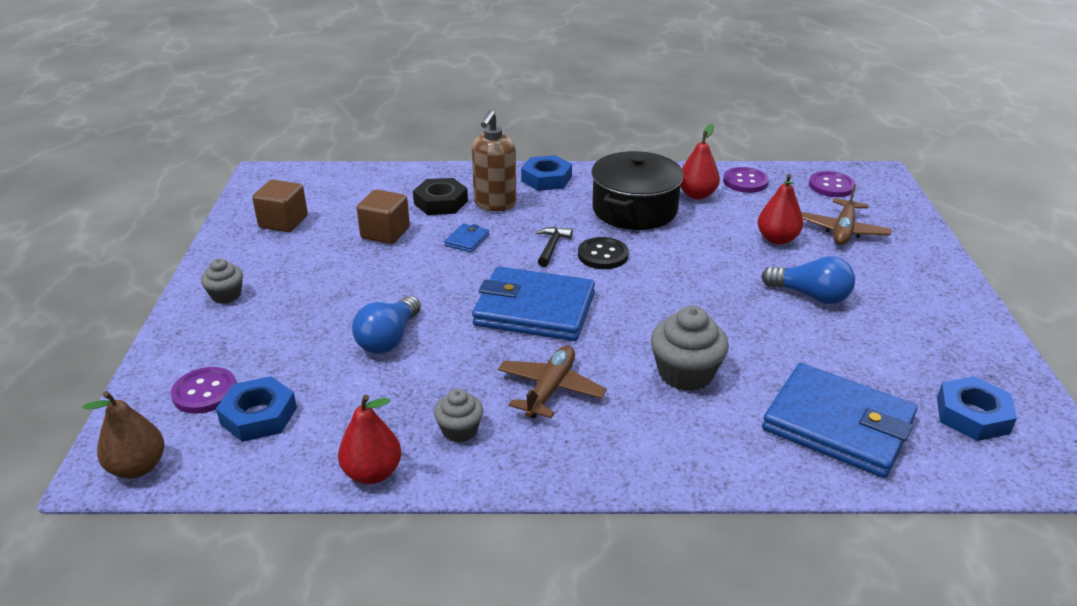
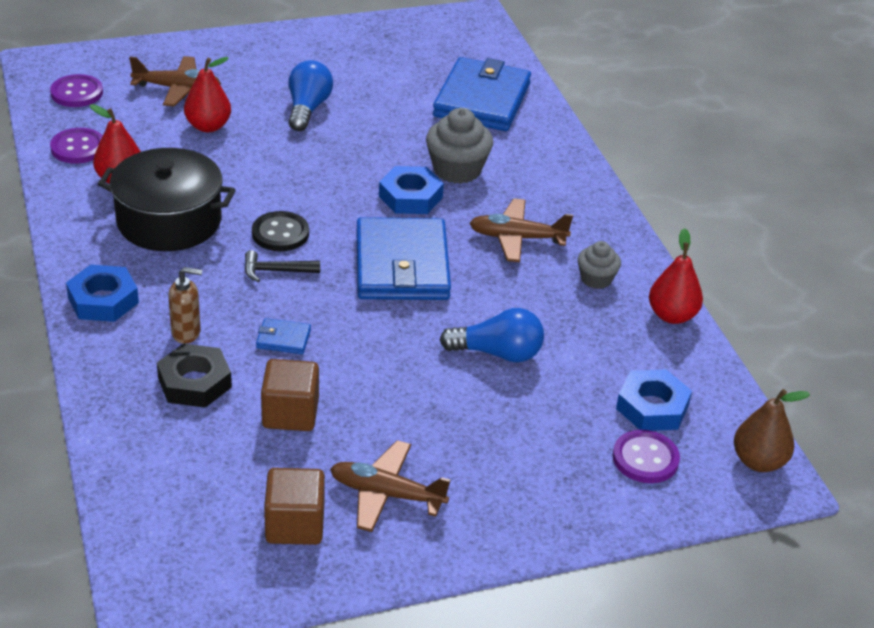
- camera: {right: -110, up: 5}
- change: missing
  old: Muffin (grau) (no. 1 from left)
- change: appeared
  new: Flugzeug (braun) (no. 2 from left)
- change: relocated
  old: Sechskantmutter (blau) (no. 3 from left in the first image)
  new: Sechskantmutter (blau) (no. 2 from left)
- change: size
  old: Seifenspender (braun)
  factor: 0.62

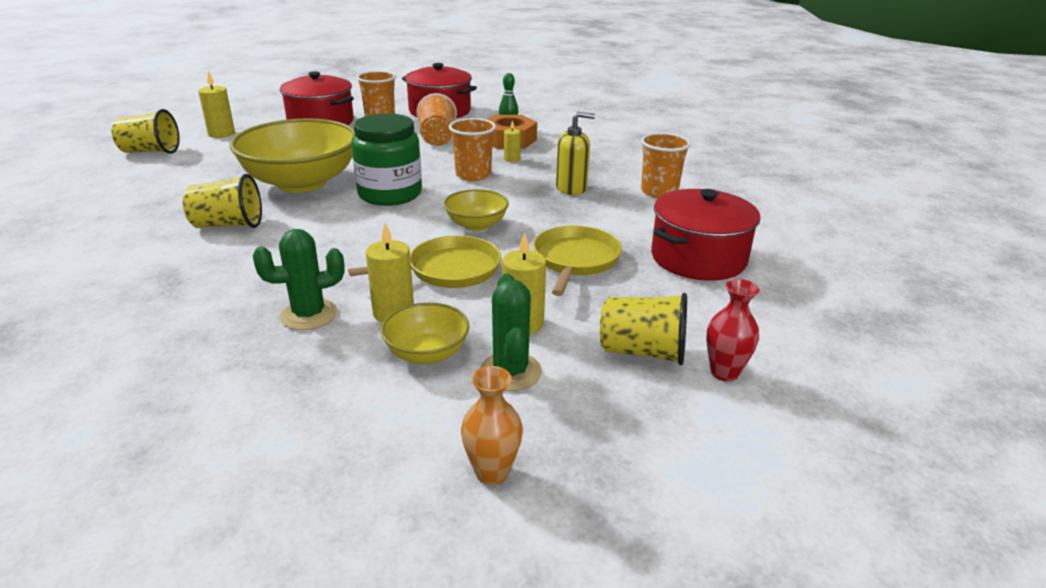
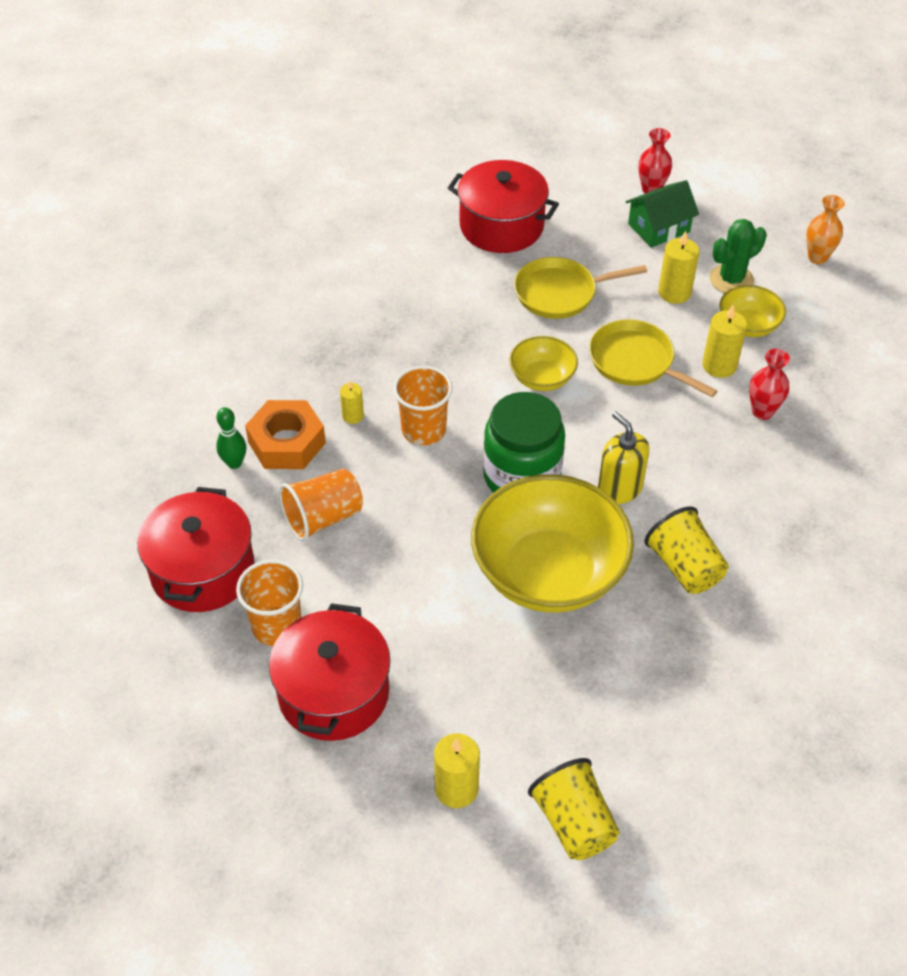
- camera: {right: -115, up: 20}
- change: missing
  old: Becher (orange) (no. 4 from left)
- change: relocated
  old: Seifenspender (gelb)
- change: exchanged
  old: Kaktus (grün) (no. 1 from left)
  new: Vase (rot) (no. 2 from left)
- change: exchanged
  old: Becher (gelb) (no. 3 from left)
  new: Haus (grün)

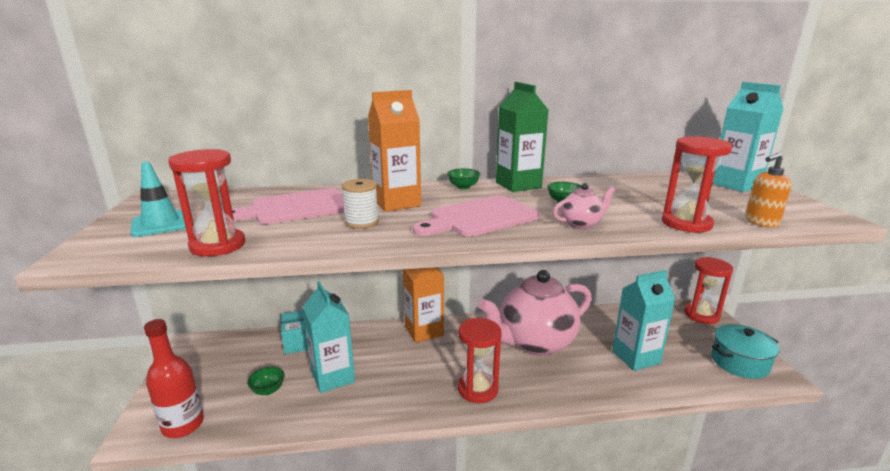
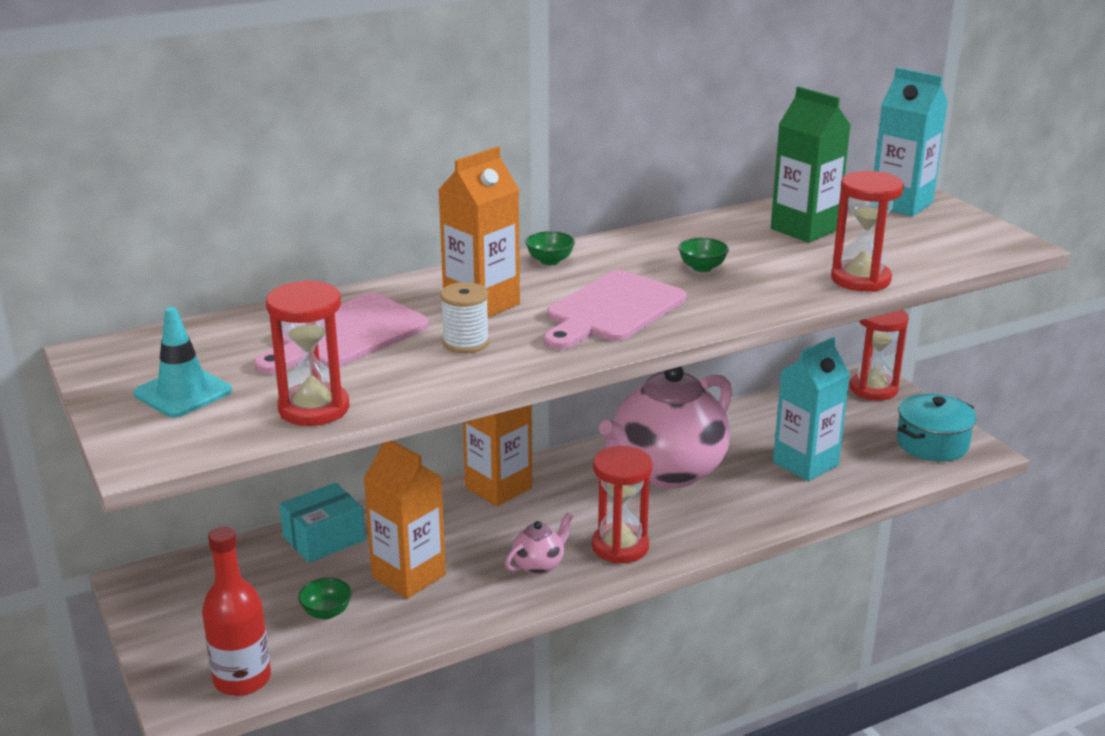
- camera: {right: -20, up: 5}
- change: missing
  old: Seifenspender (orange)
- change: relocated
  old: Getränkekarton (grün)
- change: relocated
  old: Teekanne (rosa) (no. 2 from left in the first image)
  new: Teekanne (rosa) (no. 1 from left)
- change: colour
  old: Getränkekarton (türkis) (no. 1 from left)
  new: Getränkekarton (orange) (no. 1 from left)

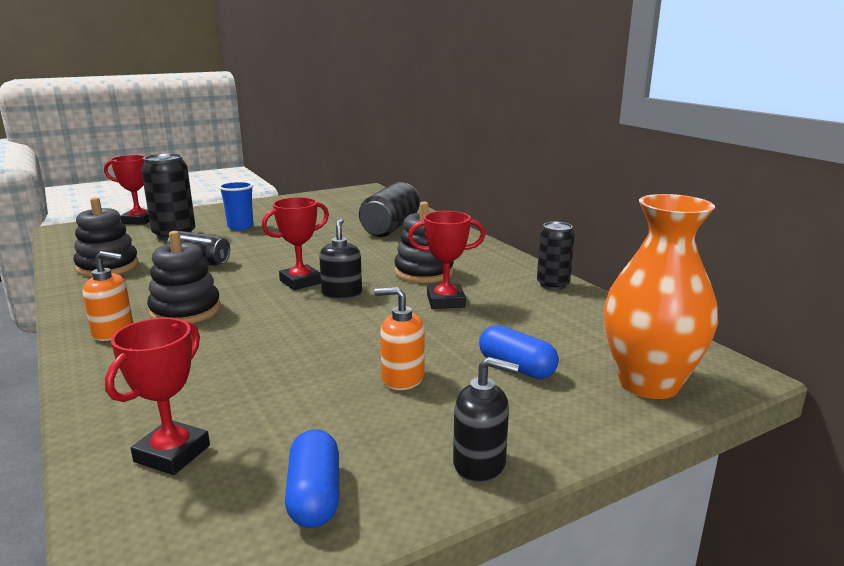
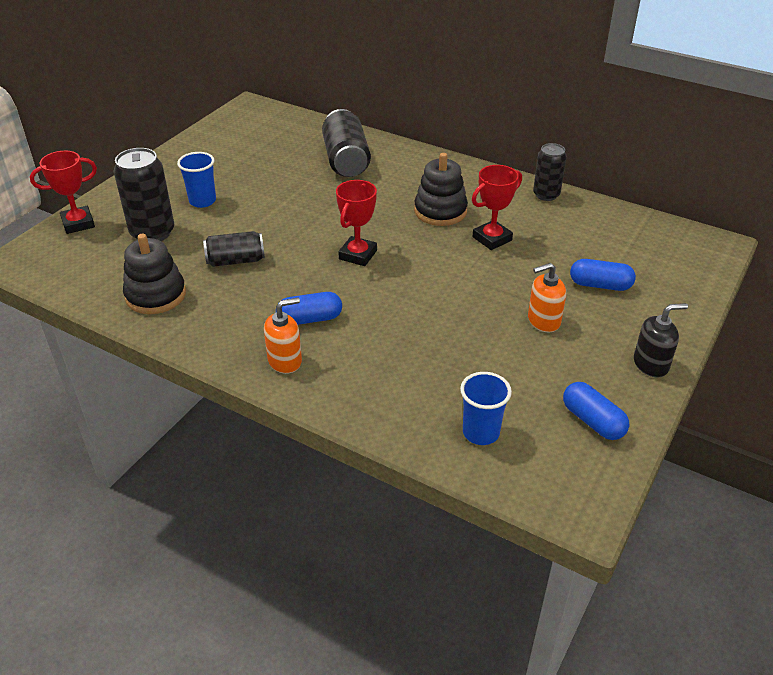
- camera: {right: -30, up: 20}
- change: missing
  old: Seifenspender (schwarz) (no. 1 from left)
- change: missing
  old: Vase (orange)
- change: exchanged
  old: Pokal (rot) (no. 2 from left)
  new: Becher (blau) (no. 2 from left)
- change: exchanged
  old: Stapelspielzeug (schwarz) (no. 2 from left)
  new: Kapsel (blau) (no. 1 from left)

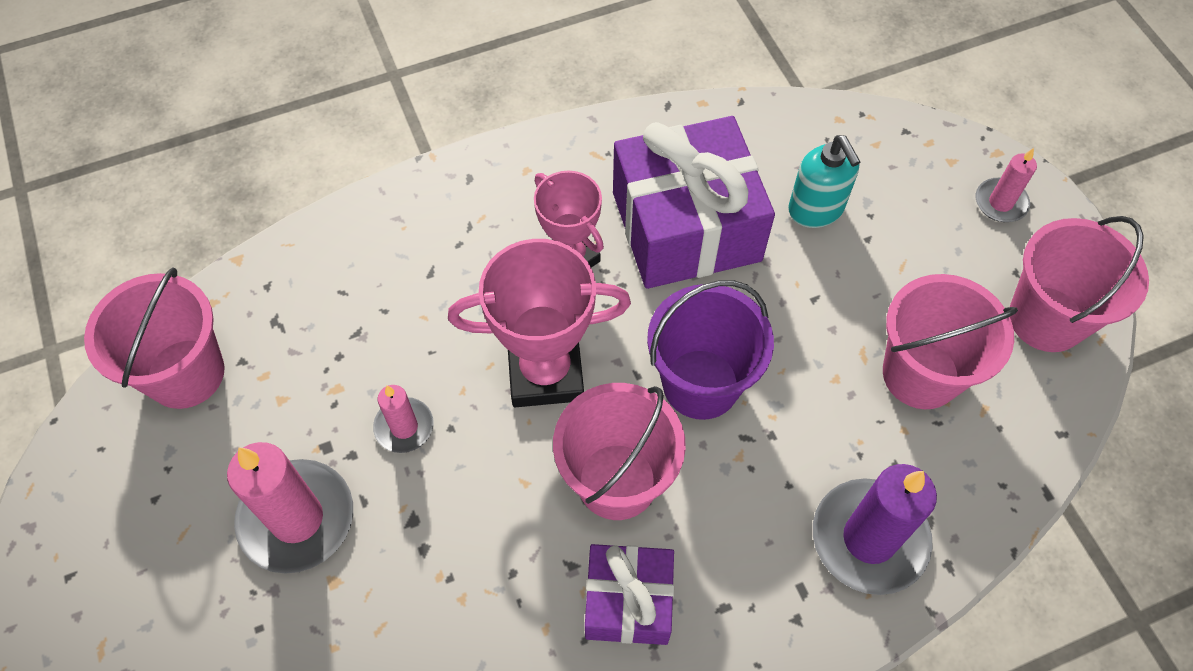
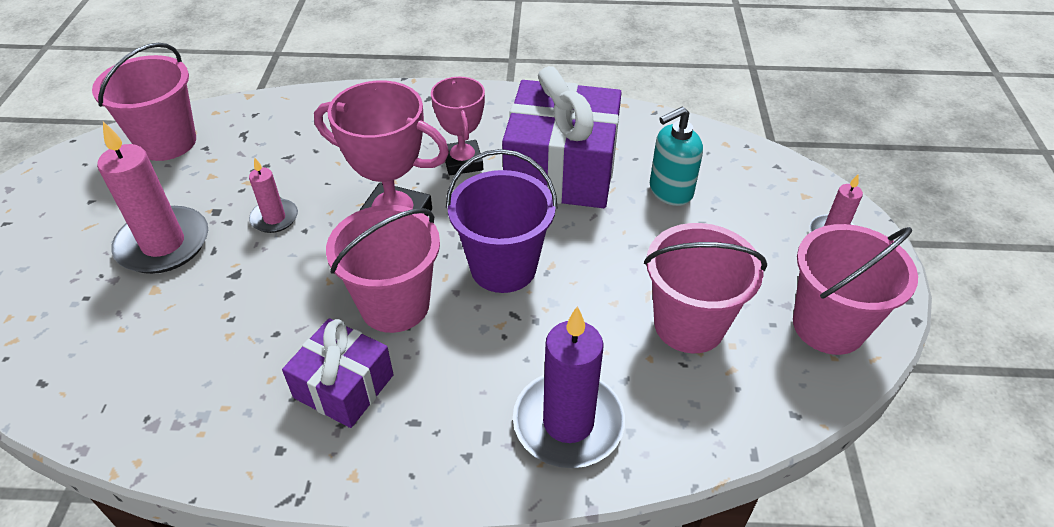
- camera: {right: 25, up: -15}
- change: spun
  old: Seifenspender (türkis)
  degrees: 60

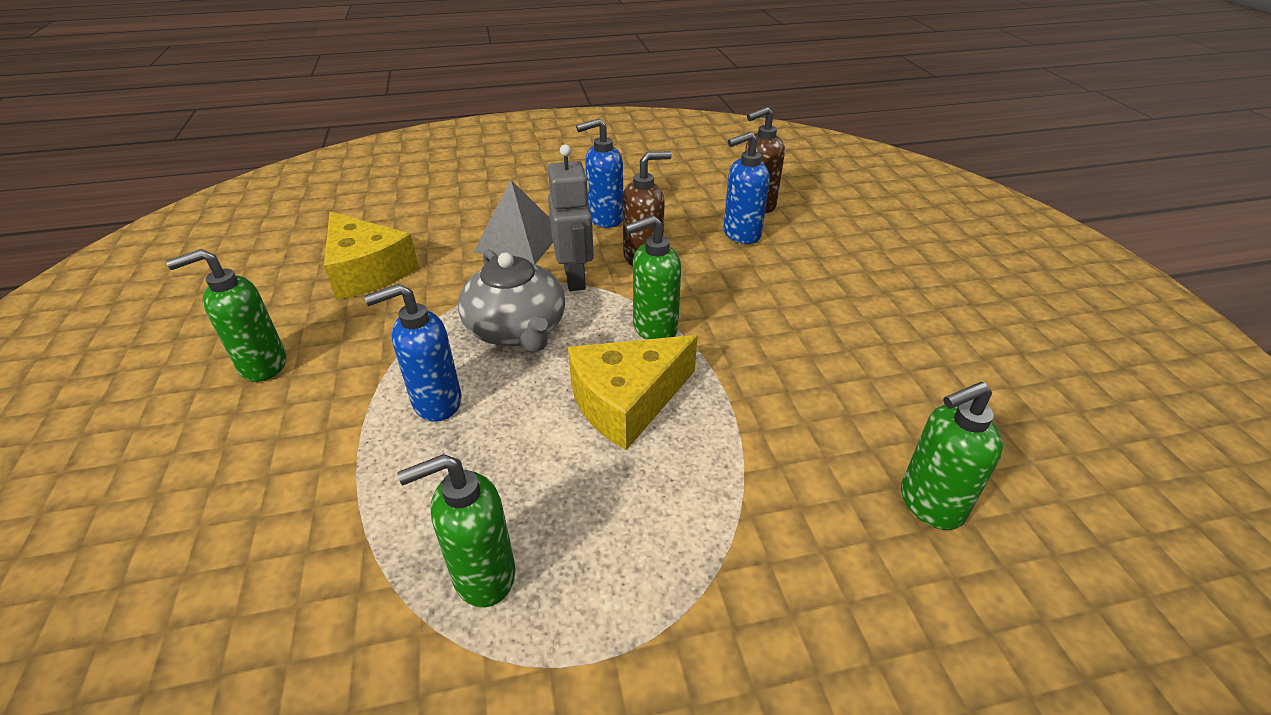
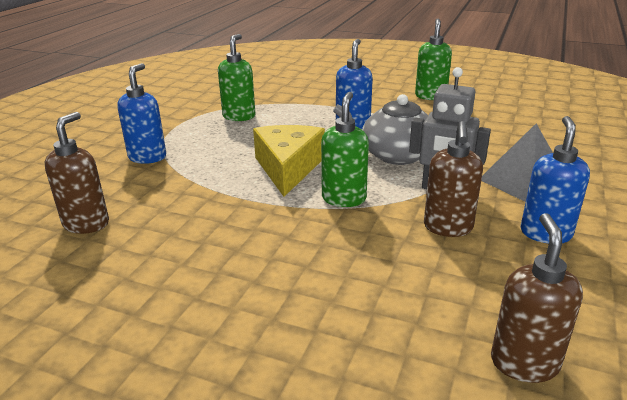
- camera: {right: 125, up: -10}
- change: missing
  old: Käse (gelb) (no. 1 from left)
- change: relocated
  old: Seifenspender (blau) (no. 3 from left in the first image)
  new: Seifenspender (blau) (no. 1 from left)
- change: colour
  old: Seifenspender (grün) (no. 4 from left)
  new: Seifenspender (braun) (no. 1 from left)

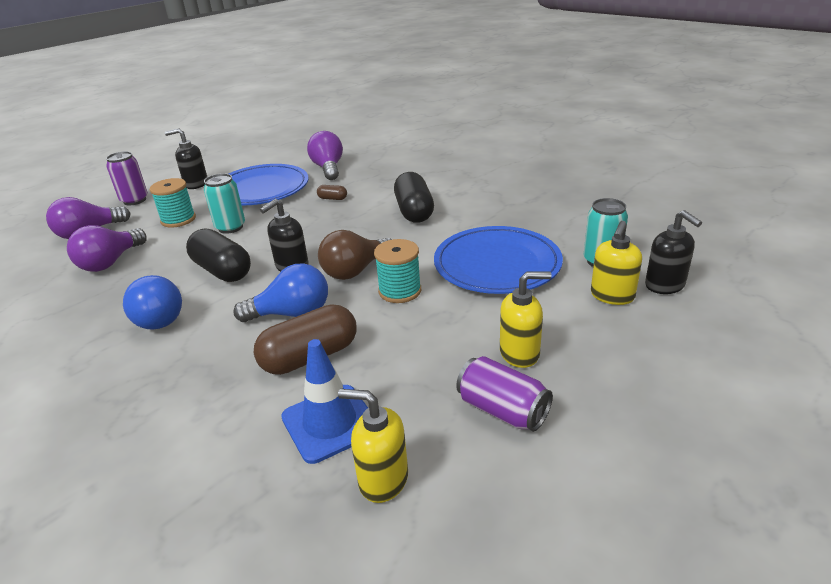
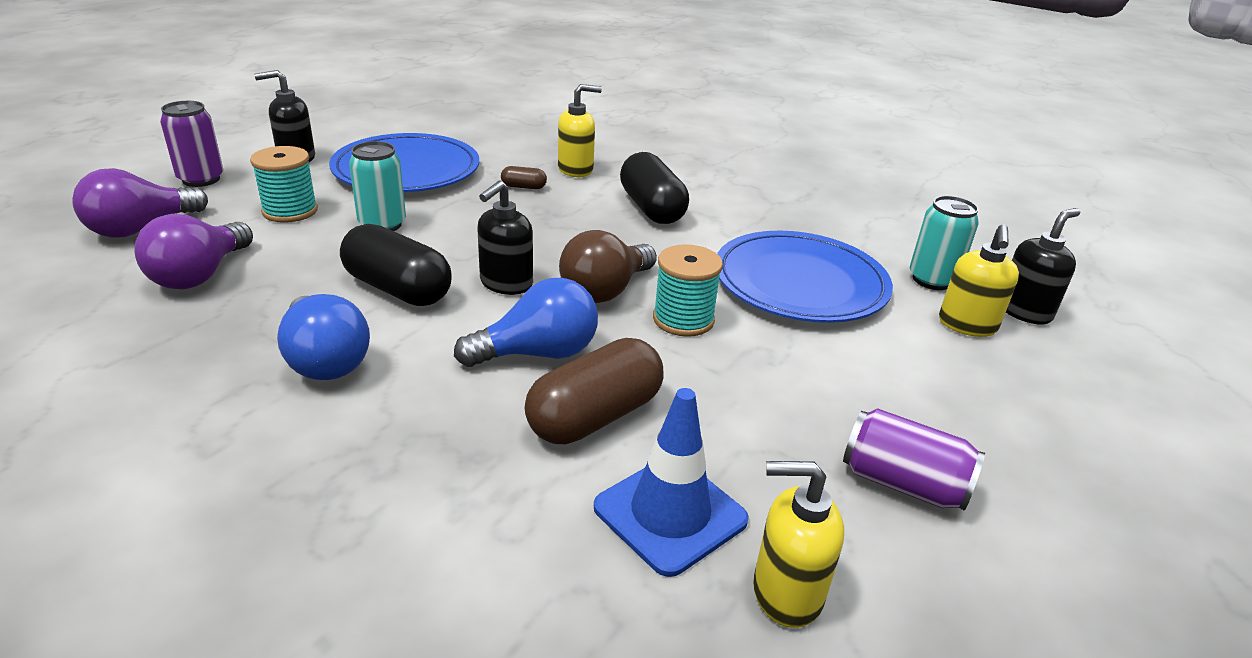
- camera: {right: -15, up: 0}
- change: missing
  old: Glühbirne (lila) (no. 3 from left)
- change: relocated
  old: Seifenspender (gelb) (no. 2 from left in the first image)
  new: Seifenspender (gelb) (no. 1 from left)
- change: spun
  old: Seifenspender (schwarz) (no. 3 from left)
  degrees: -90

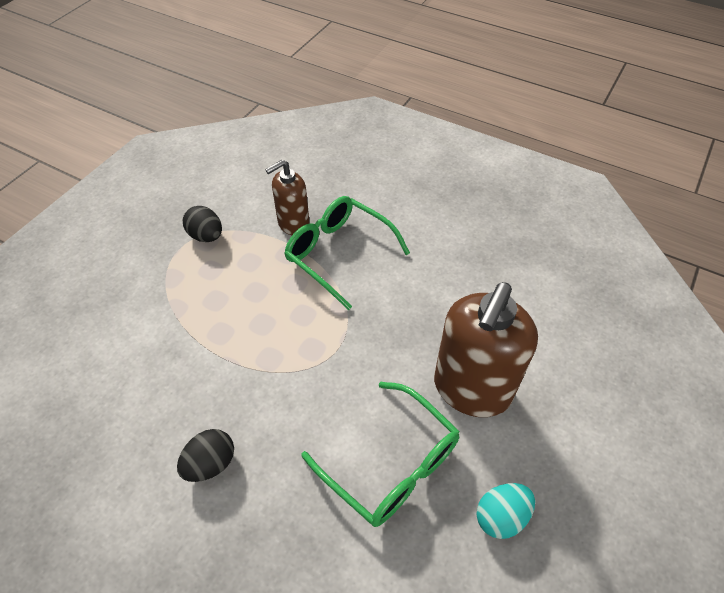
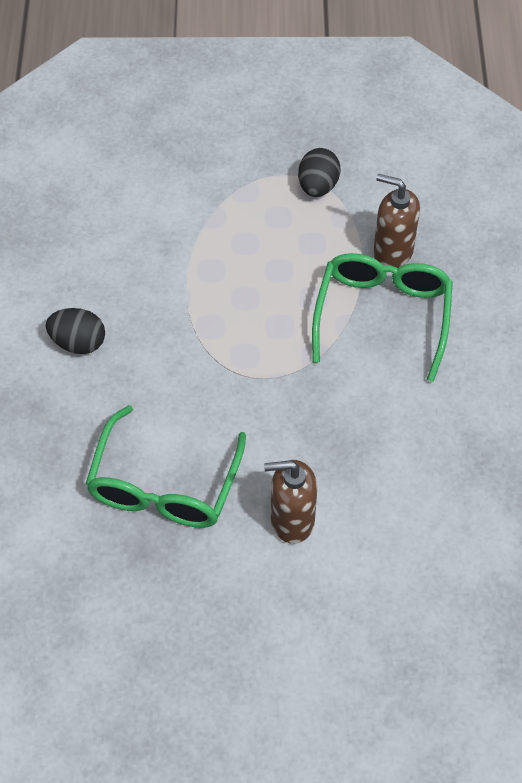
- camera: {right: 60, up: 5}
- change: missing
  old: Ei (türkis)
- change: size
  old: Seifenspender (braun) (no. 2 from left in the first image)
  factor: 0.57

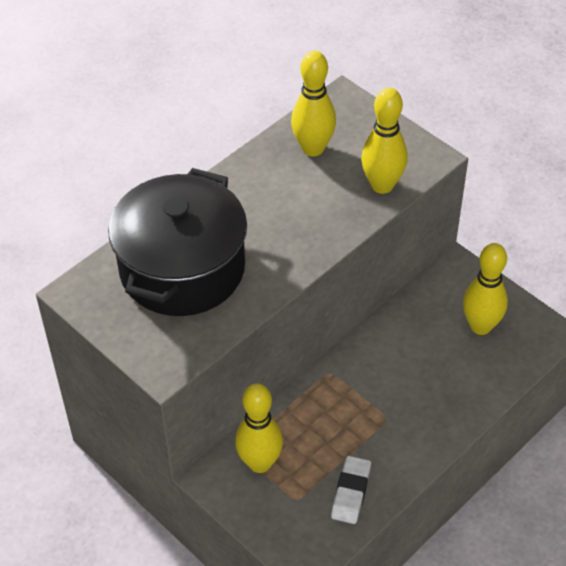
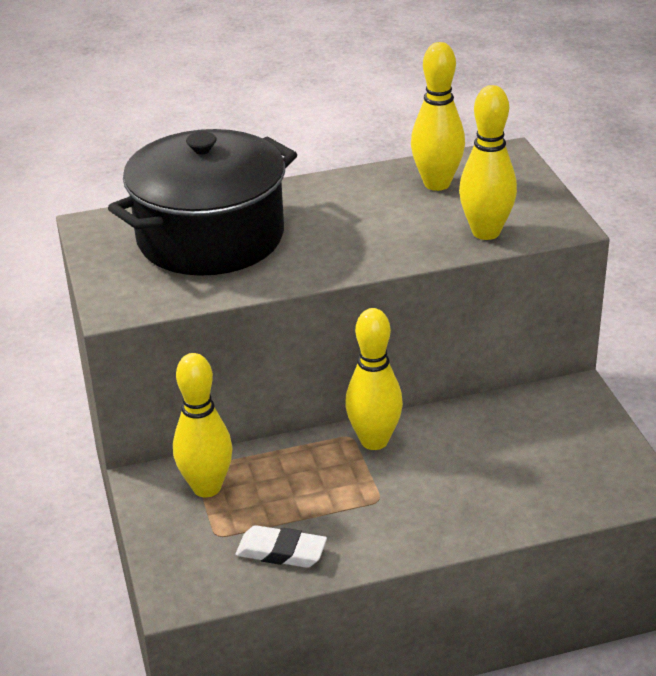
- camera: {right: 30, up: -15}
- change: relocated
  old: Bowlingkegel (gelb) (no. 4 from left in the first image)
  new: Bowlingkegel (gelb) (no. 2 from left)
- change: spun
  old: Radiergummi (weiß)
  degrees: 60

